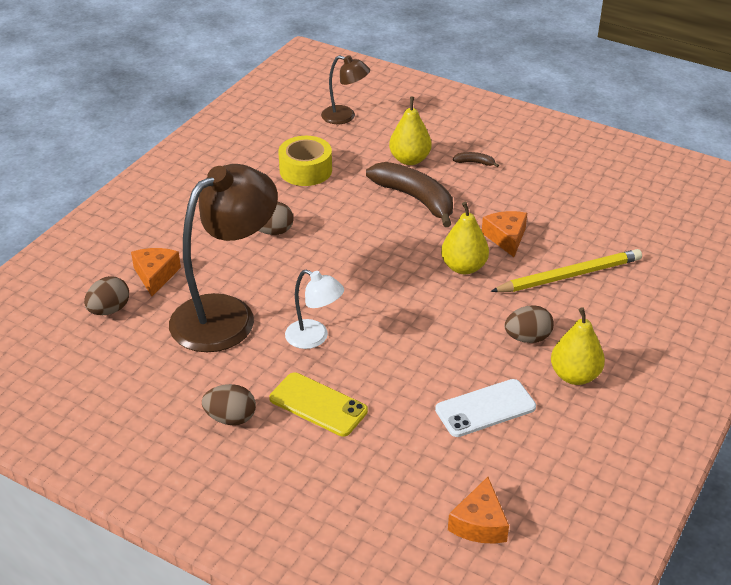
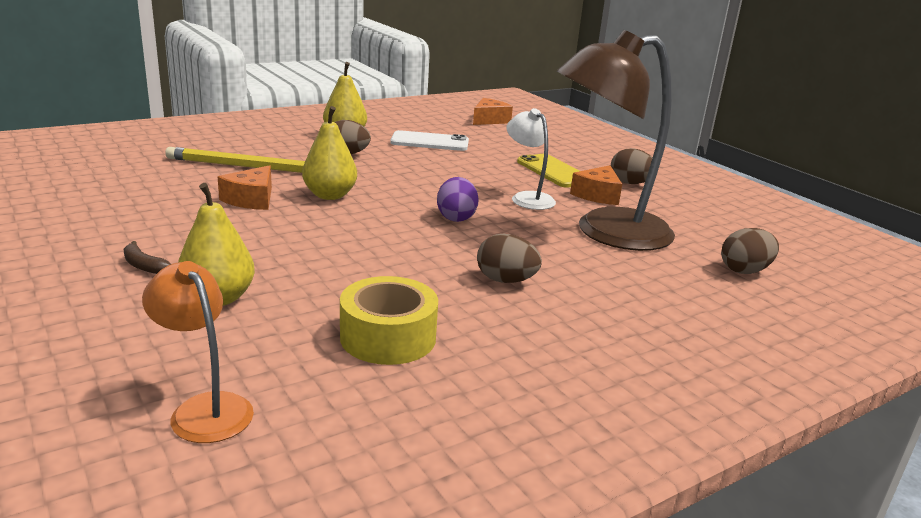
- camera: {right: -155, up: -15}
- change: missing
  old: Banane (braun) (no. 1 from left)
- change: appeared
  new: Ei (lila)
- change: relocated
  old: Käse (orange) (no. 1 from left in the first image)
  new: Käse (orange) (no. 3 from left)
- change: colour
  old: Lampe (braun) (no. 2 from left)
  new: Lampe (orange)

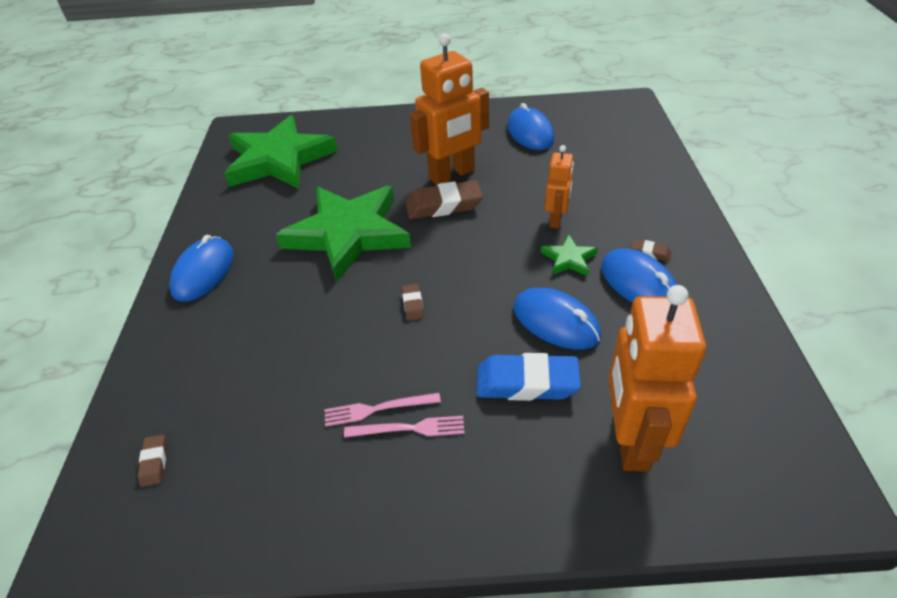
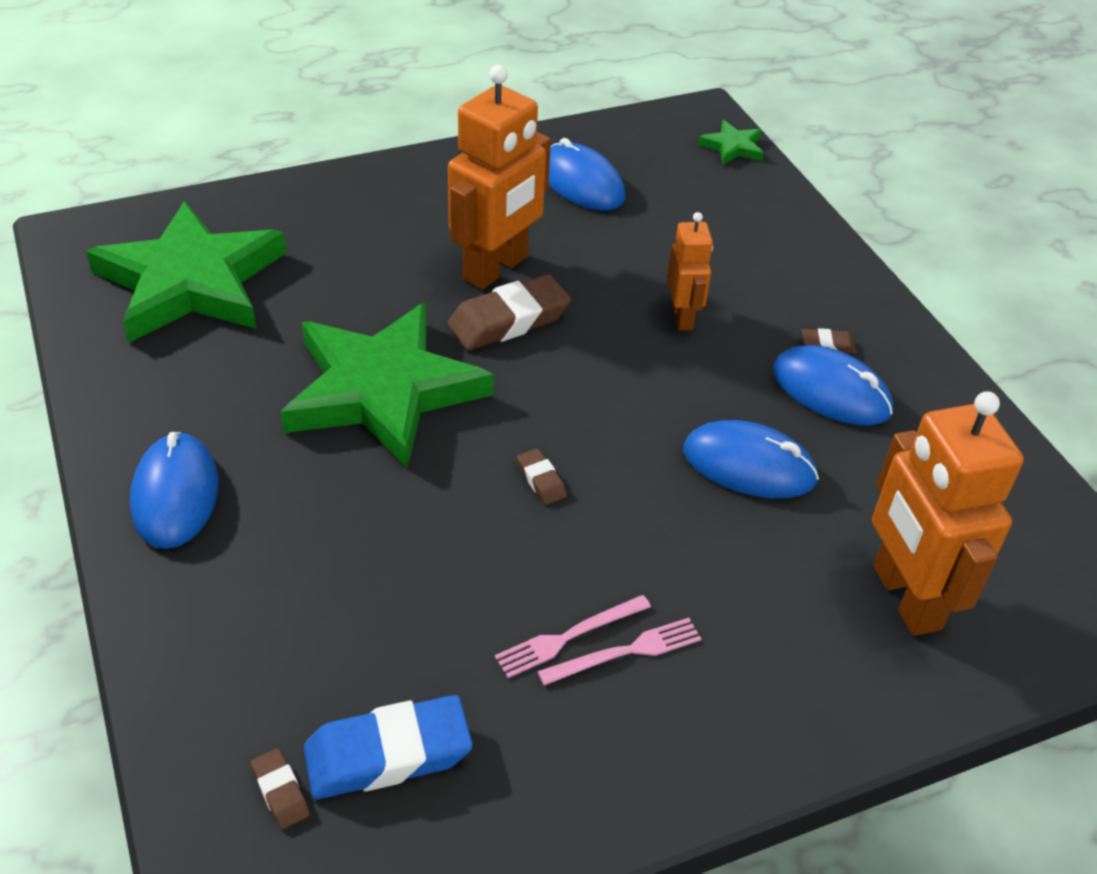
- camera: {right: -25, up: 0}
- change: relocated
  old: Radiergummi (blau)
- change: relocated
  old: Stern (grün) (no. 3 from left)

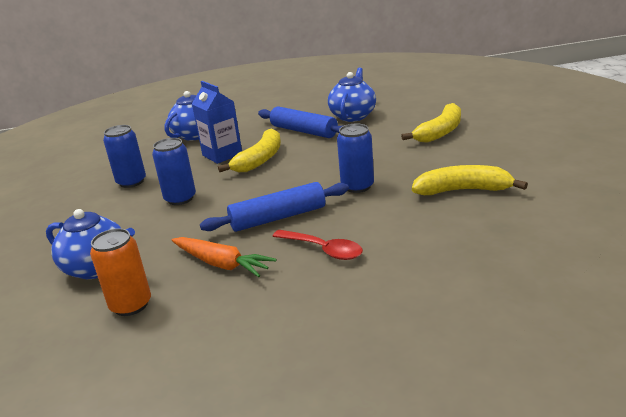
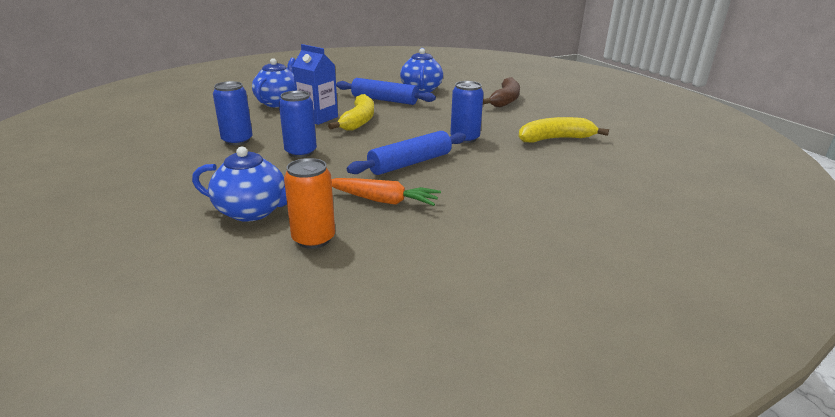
- camera: {right: -20, up: 0}
- change: missing
  old: Löffel (rot)
- change: colour
  old: Banane (gelb) (no. 2 from left)
  new: Banane (braun)

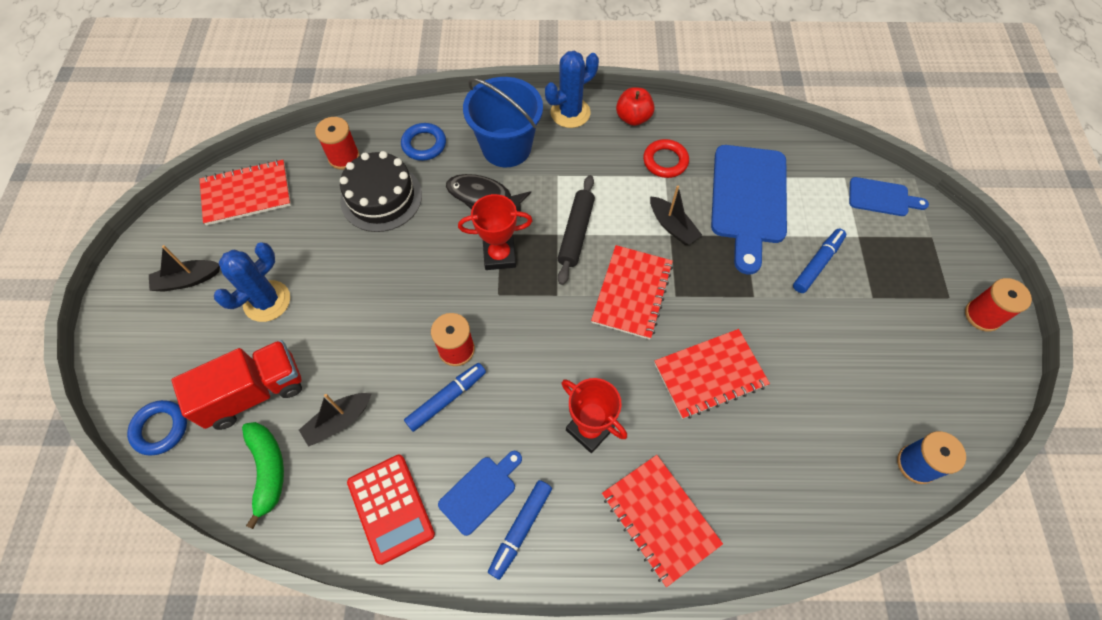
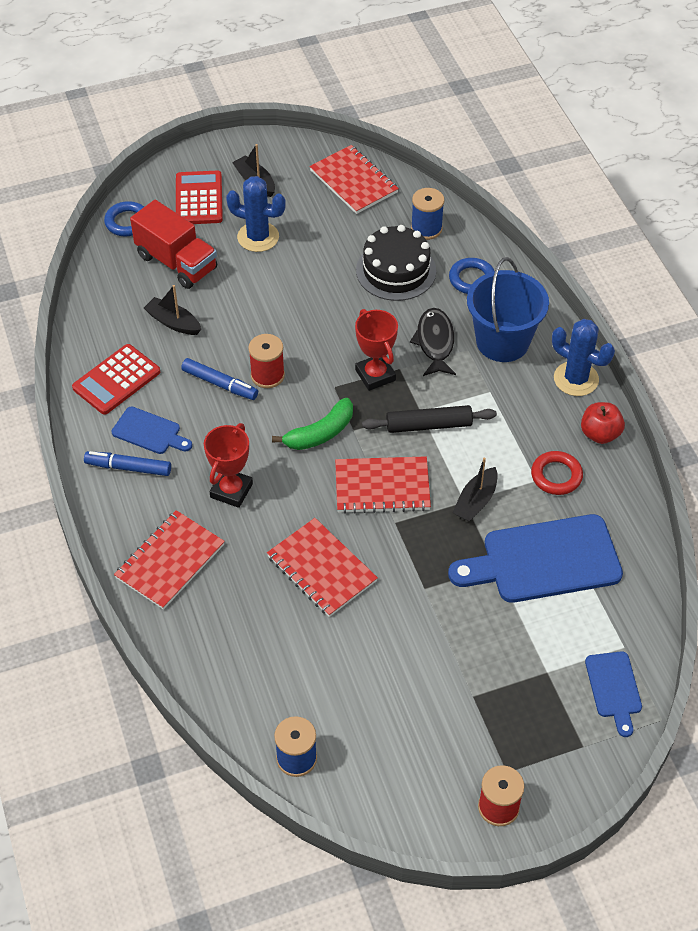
- camera: {right: 70, up: -10}
- change: missing
  old: Filzstift (blau) (no. 3 from left)
- change: appeared
  new: Taschenrechner (rot) (no. 2 from left)
- change: relocated
  old: Banane (grün)
- change: colour
  old: Garnrolle (rot) (no. 1 from left)
  new: Garnrolle (blau) (no. 2 from left)

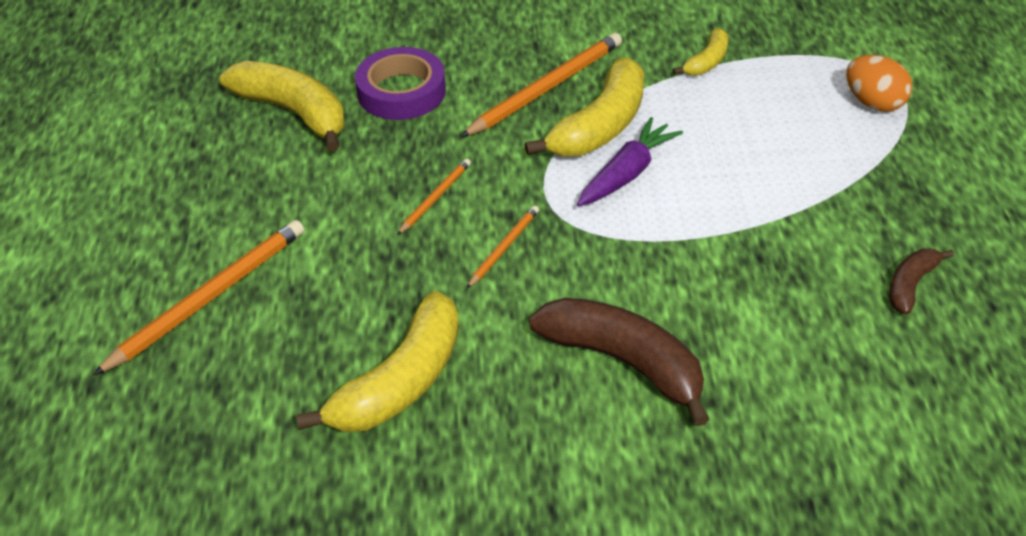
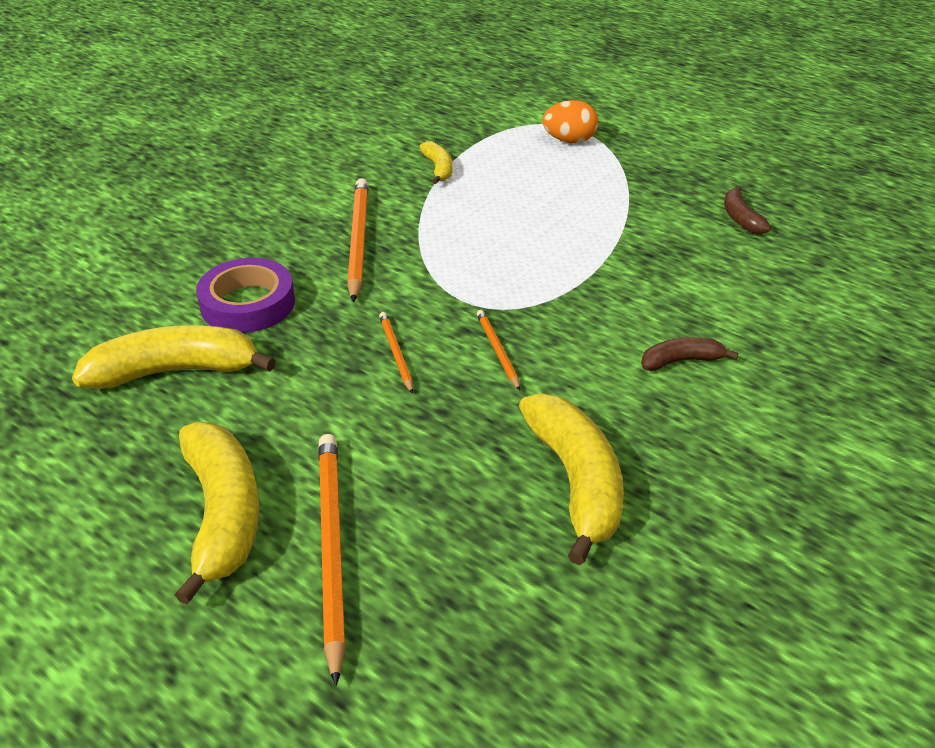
- camera: {right: -50, up: -5}
- change: missing
  old: Karotte (lila)
- change: relocated
  old: Banane (gelb) (no. 3 from left in the first image)
  new: Banane (gelb) (no. 2 from left)
- change: size
  old: Banane (braun) (no. 1 from left)
  factor: 0.52

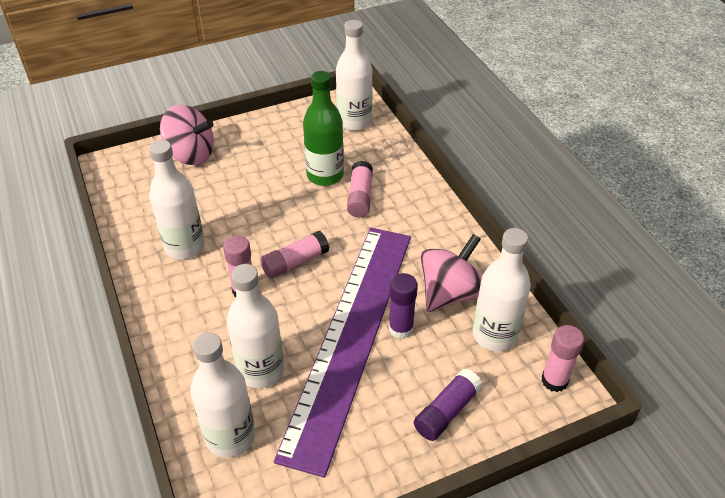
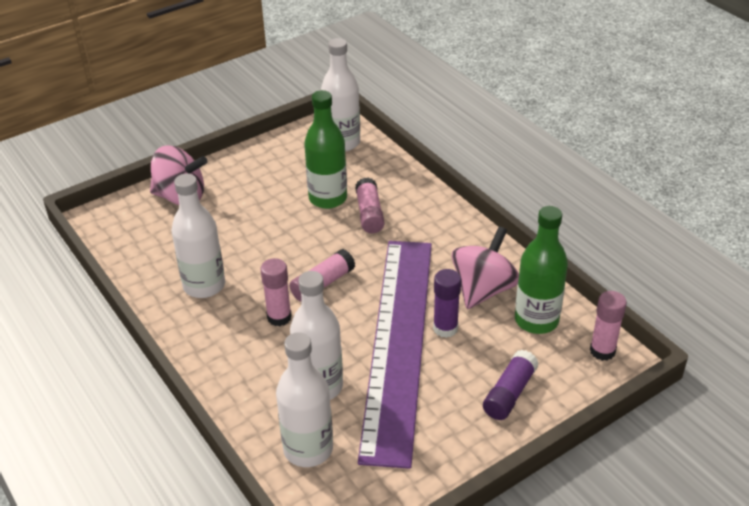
- camera: {right: -10, up: -5}
- change: colour
  old: Flasche (weiß) (no. 5 from left)
  new: Flasche (grün) (no. 2 from left)

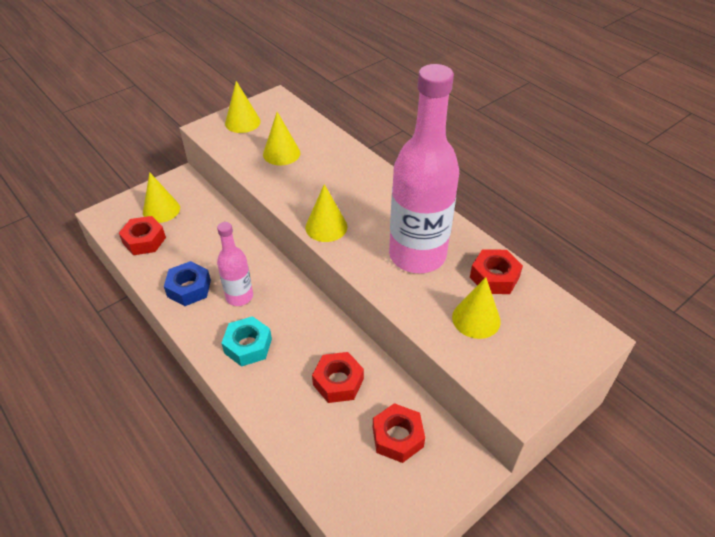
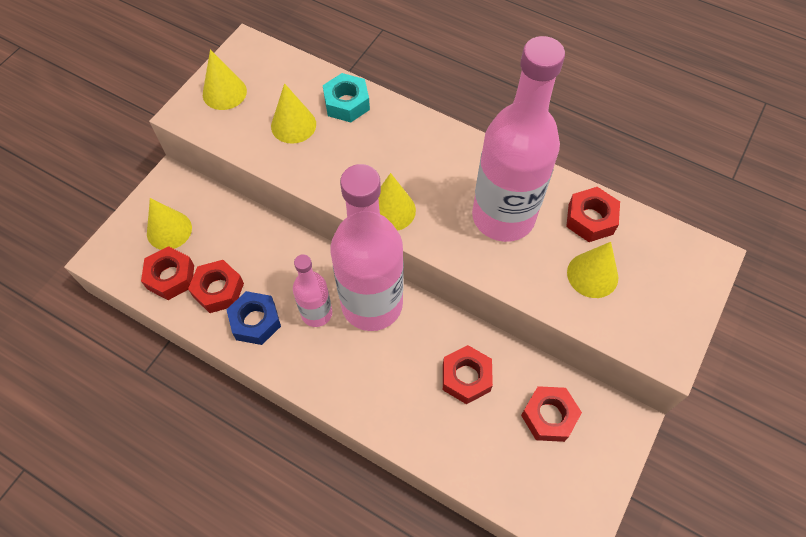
- camera: {right: -20, up: 15}
- change: appeared
  new: Sechskantmutter (rot) (no. 2 from left)
- change: appeared
  new: Flasche (rosa) (no. 2 from left)
- change: relocated
  old: Sechskantmutter (türkis)

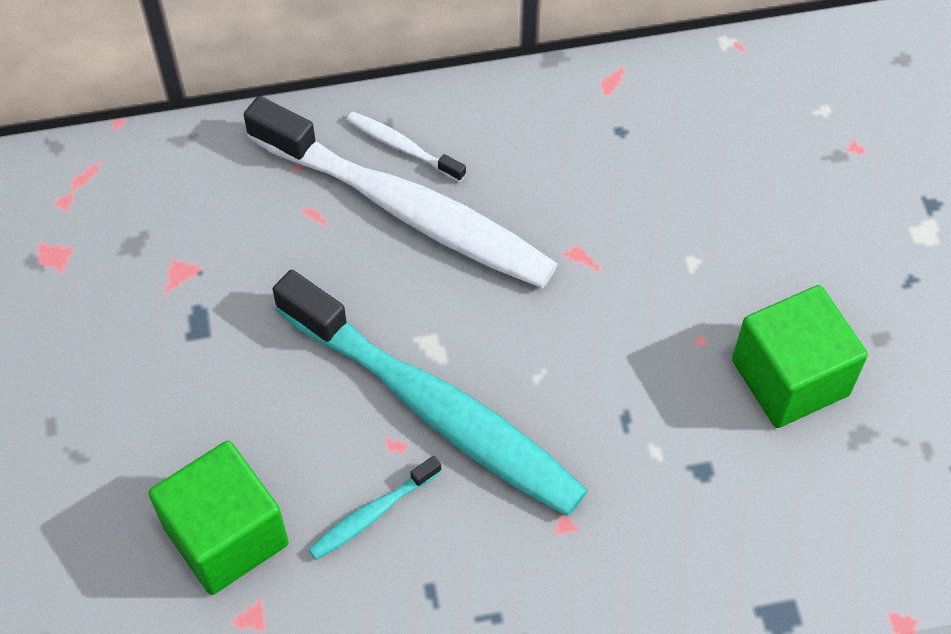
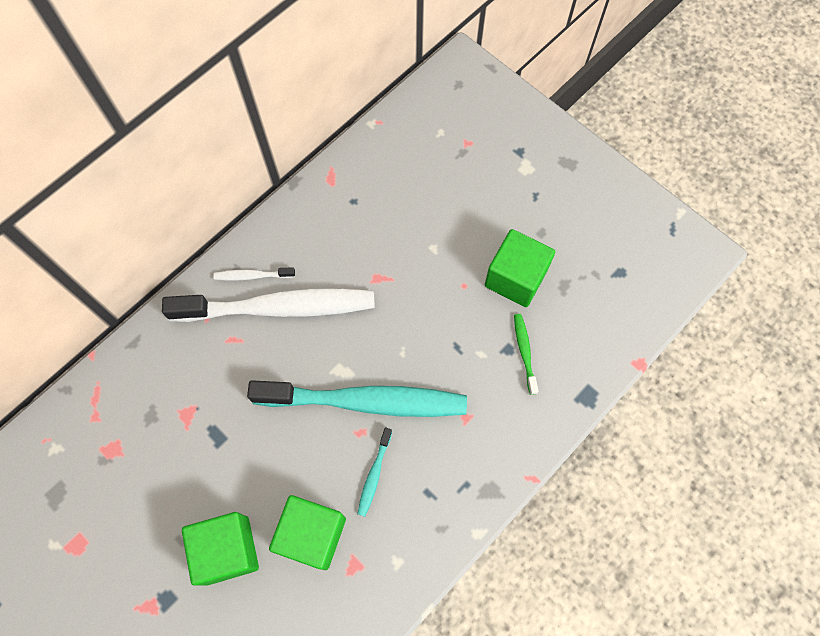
- camera: {right: -35, up: 10}
- change: appeared
  new: Kubus (grün) (no. 1 from left)
- change: appeared
  new: Zahnbürste (grün)

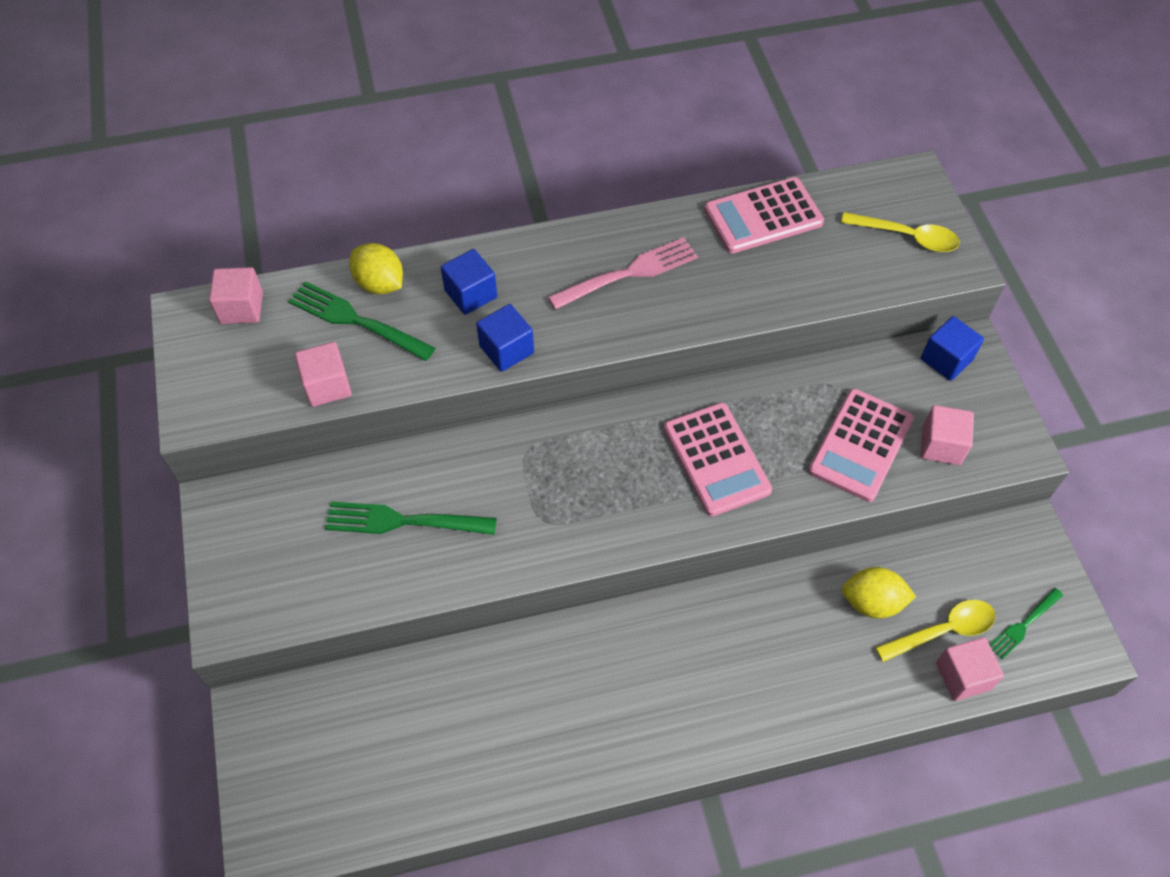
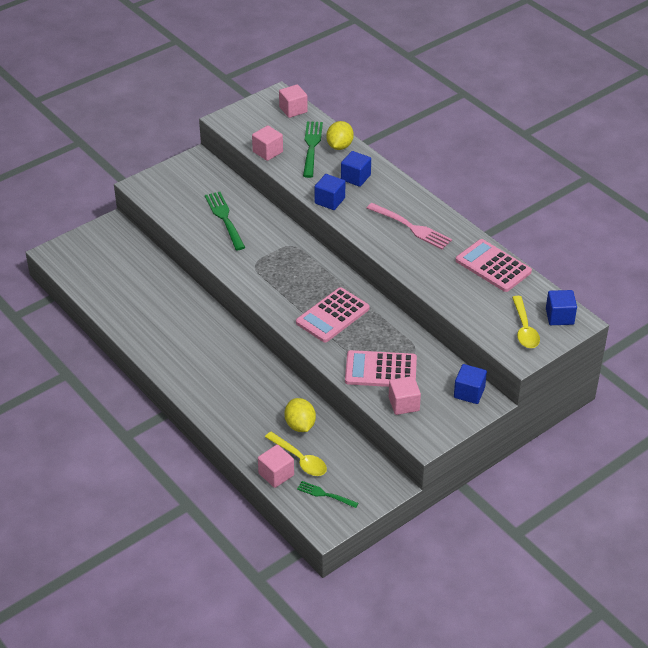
- camera: {right: 65, up: -15}
- change: appeared
  new: Kubus (blau) (no. 4 from left)

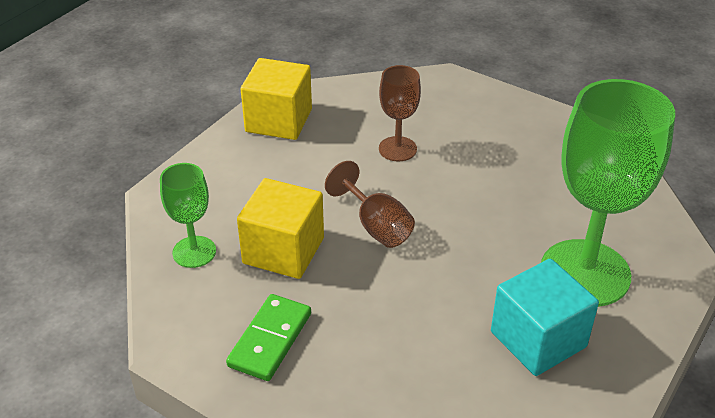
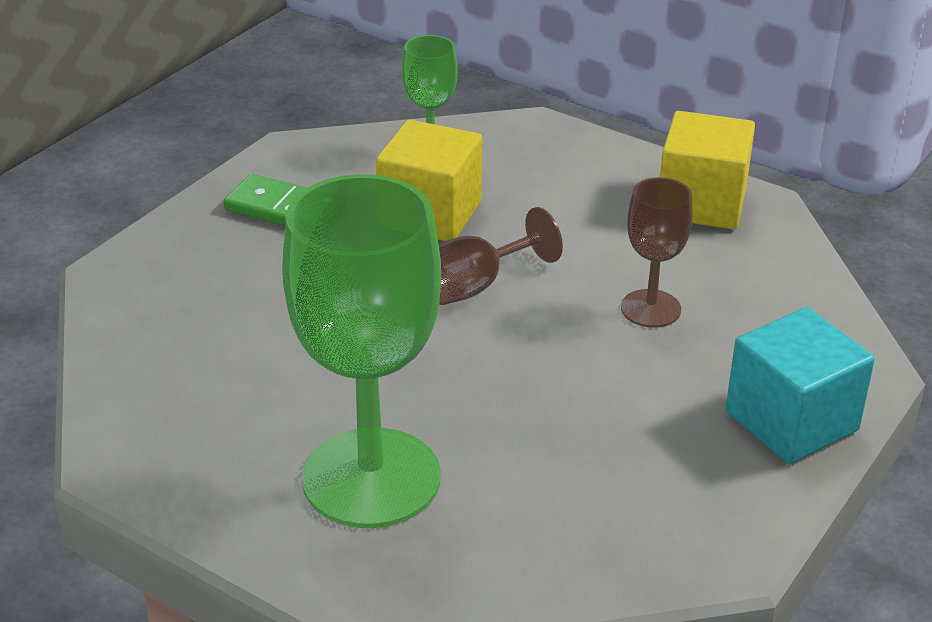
- camera: {right: 90, up: -5}
- change: relocated
  old: Kubus (türkis)

